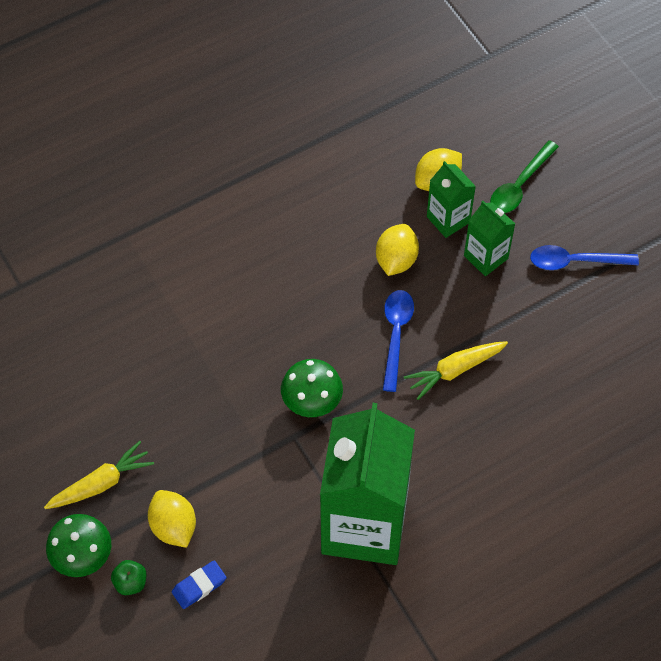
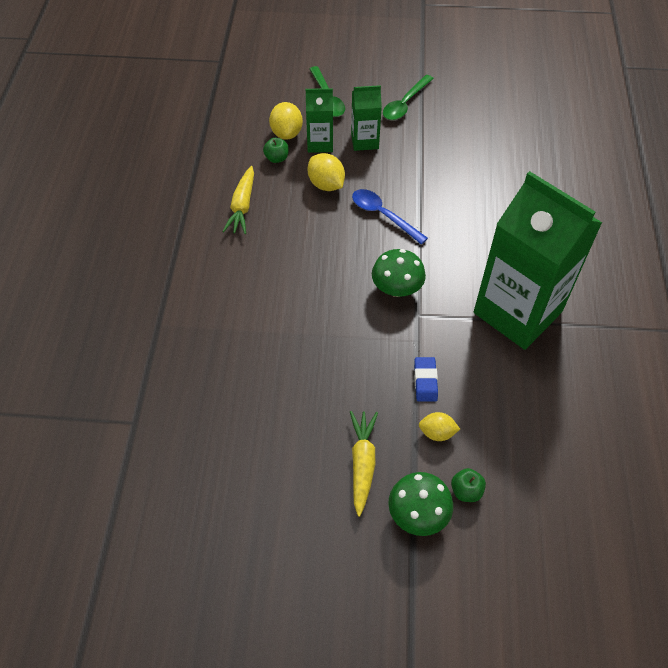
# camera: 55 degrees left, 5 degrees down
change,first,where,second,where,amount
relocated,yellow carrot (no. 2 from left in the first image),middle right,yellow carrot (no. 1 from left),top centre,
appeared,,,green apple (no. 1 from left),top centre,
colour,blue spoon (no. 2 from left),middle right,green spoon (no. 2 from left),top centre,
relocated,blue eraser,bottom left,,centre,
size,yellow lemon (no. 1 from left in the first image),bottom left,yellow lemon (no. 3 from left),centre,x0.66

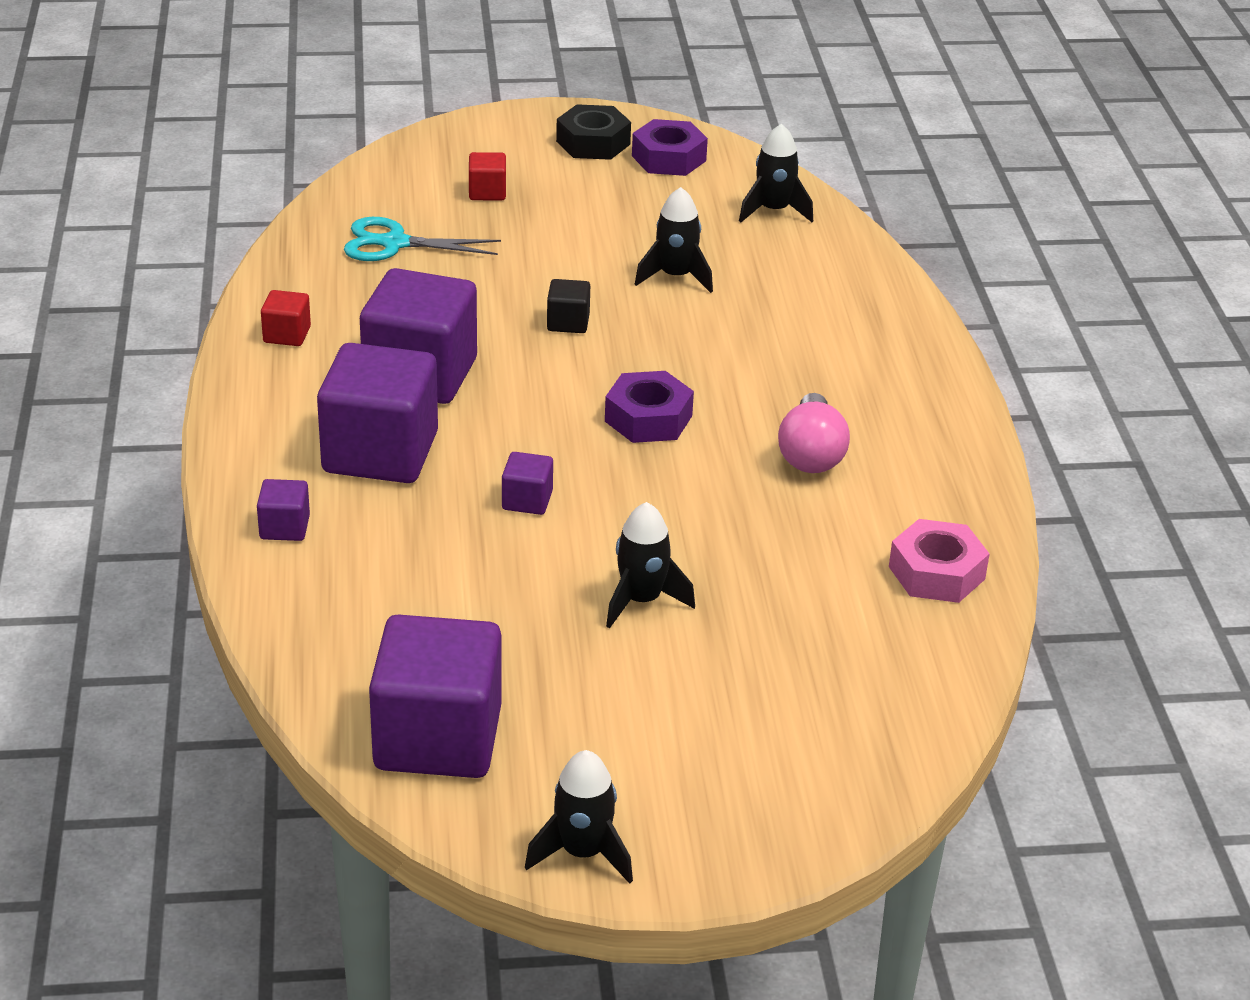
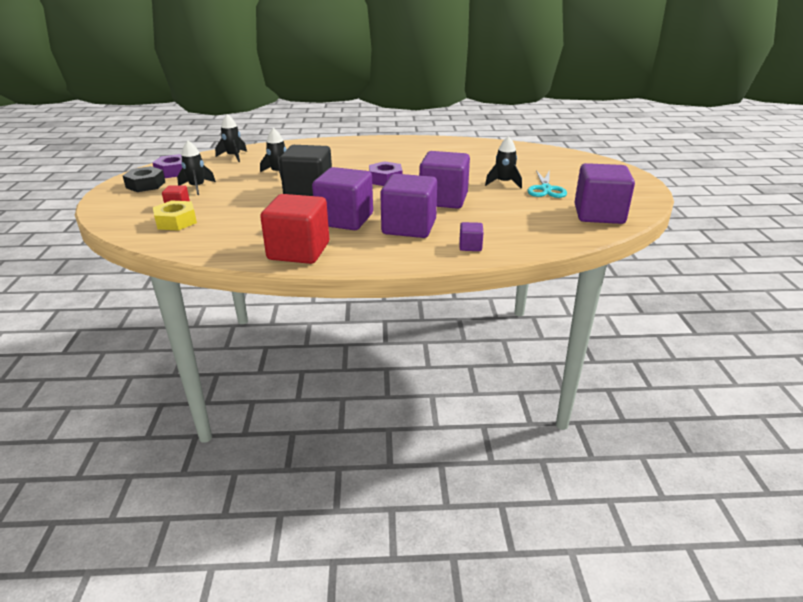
# camera: 85 degrees left, 5 degrees down
change,first,where,second,where,amount
appeared,,,yellow nut,middle left,
relocated,black rocket (no. 1 from left),bottom centre,,top left,
size,red cube (no. 1 from left in the first image),top left,red cube (no. 2 from left),centre,x2.28
size,black cube,top centre,,top centre,x2.28
size,purple cube (no. 5 from left in the first image),centre,purple cube (no. 3 from left),top centre,x2.28
relocated,turquoise scissors,top centre,,top right,
missing,pink light bulb,centre,,,
missing,pink nut,middle right,,,

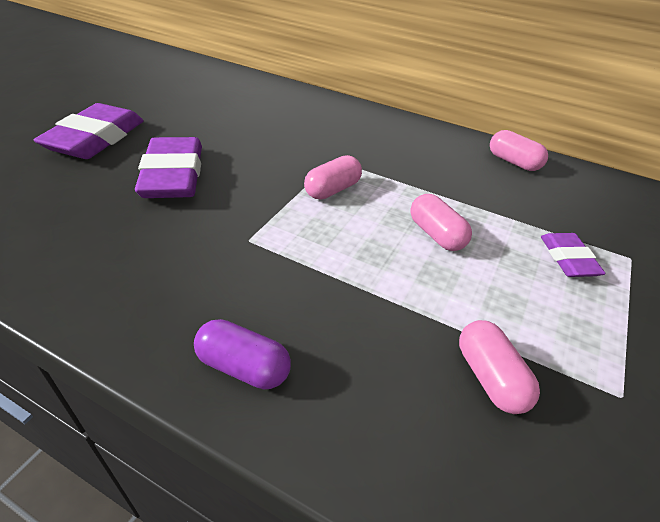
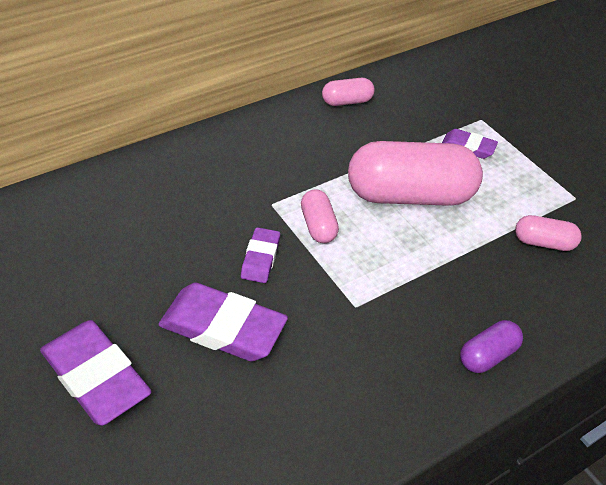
# camera: 60 degrees left, 5 degrees up
change,first,where,second,where,amount
appeared,,,purple eraser (no. 3 from left),centre,
size,pink capsule (no. 2 from left in the first image),middle right,pink capsule (no. 3 from left),middle right,x2.16

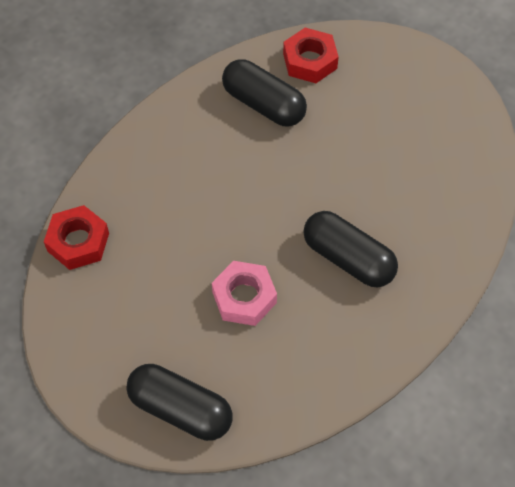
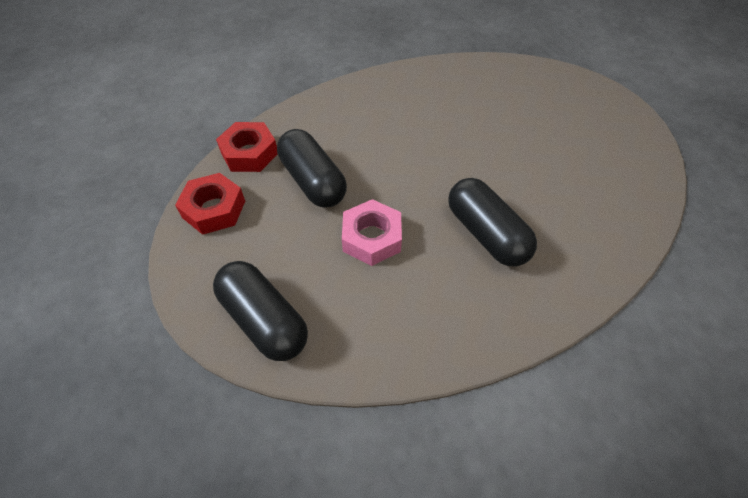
# camera: 20 degrees right, 5 degrees down
change,first,where,second,where,amount
relocated,red nut (no. 2 from left in the first image),top centre,red nut (no. 1 from left),middle left,
relocated,black capsule (no. 2 from left),top centre,,centre,

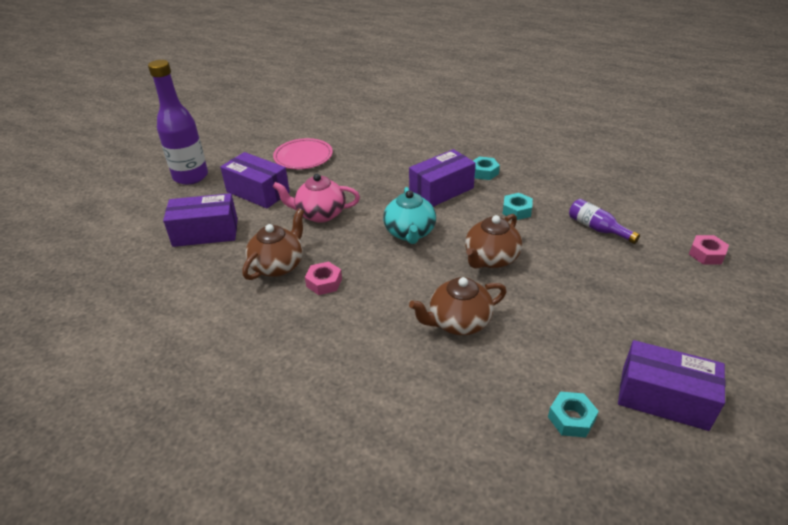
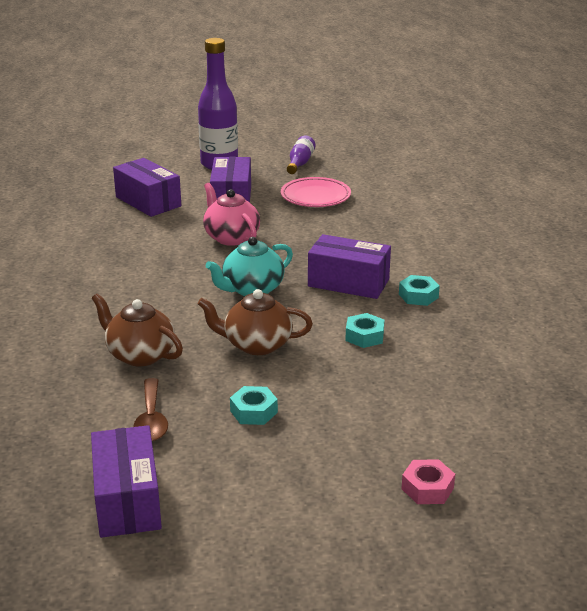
# camera: 55 degrees right, 10 degrees down
change,first,where,second,where,amount
appeared,,,brown spoon,bottom left,
relocated,turquoise nut (no. 3 from left in the first image),bottom right,turquoise nut (no. 1 from left),centre,
relocated,purple bottle (no. 2 from left),middle right,,top centre,
missing,brown teapot (no. 1 from left),centre,,,
missing,pink nut (no. 1 from left),centre,,,

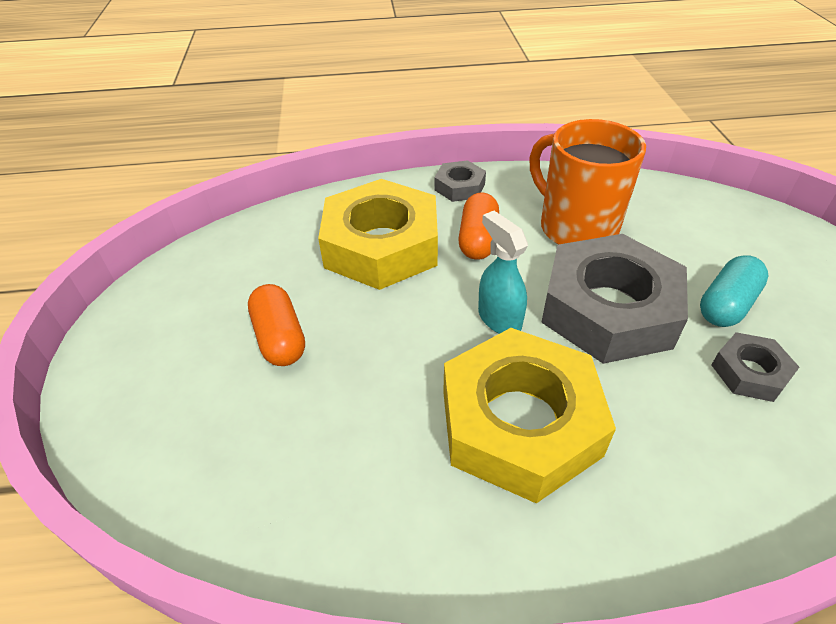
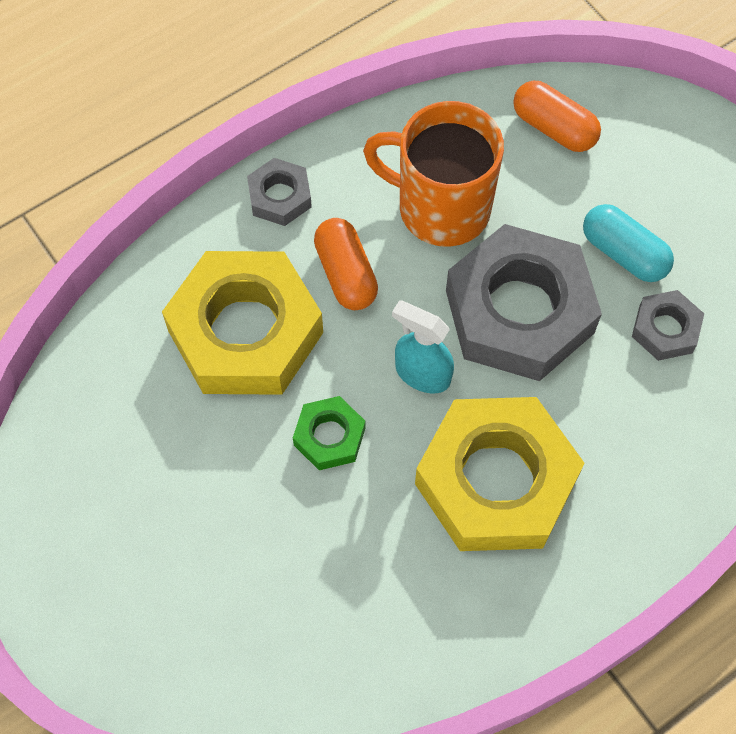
# camera: 30 degrees left, 20 degrees up
change,first,where,second,where,amount
appeared,,,green nut,centre,
relocated,orange capsule (no. 1 from left in the first image),middle left,orange capsule (no. 2 from left),top right,
spun,turquoise capsule,middle right,,top right,60 degrees counterclockwise

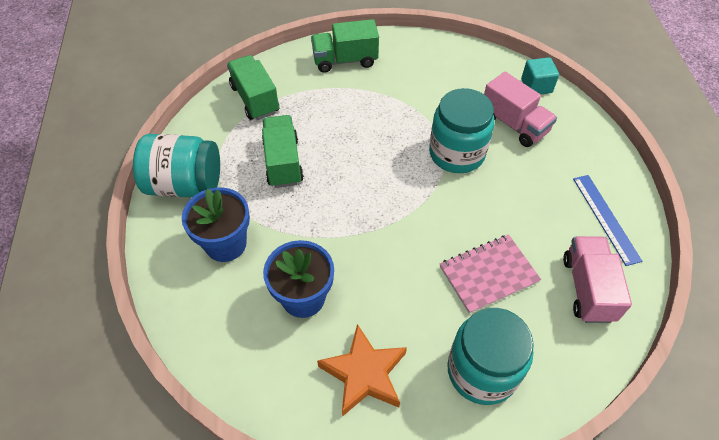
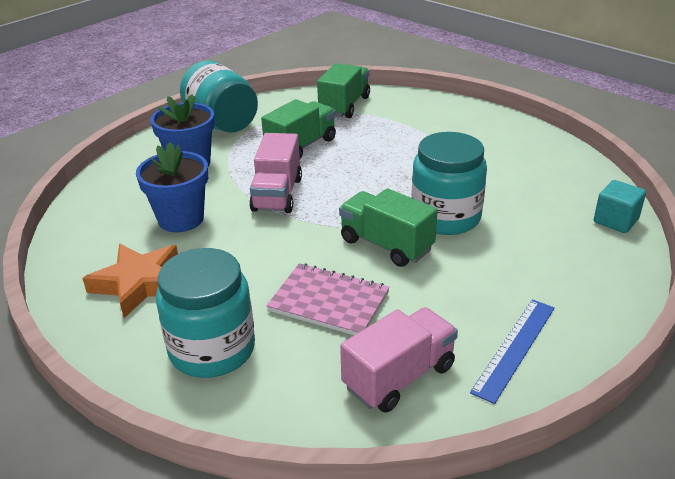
# camera: 50 degrees right, 20 degrees down
change,first,where,second,where,amount
relocated,pink truck (no. 1 from left),top right,,centre,
relocated,green truck (no. 3 from left),top centre,,centre,

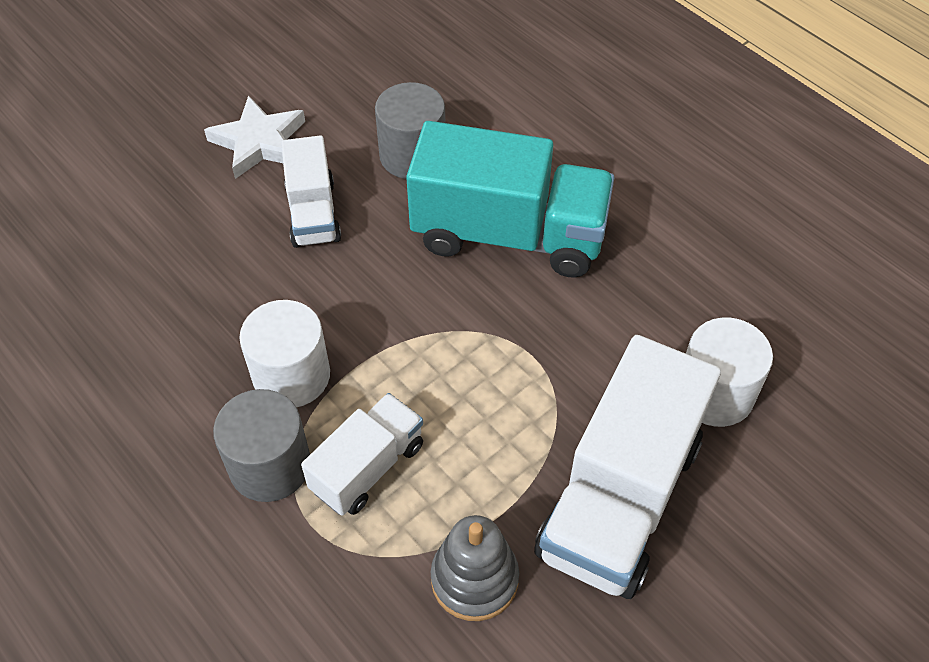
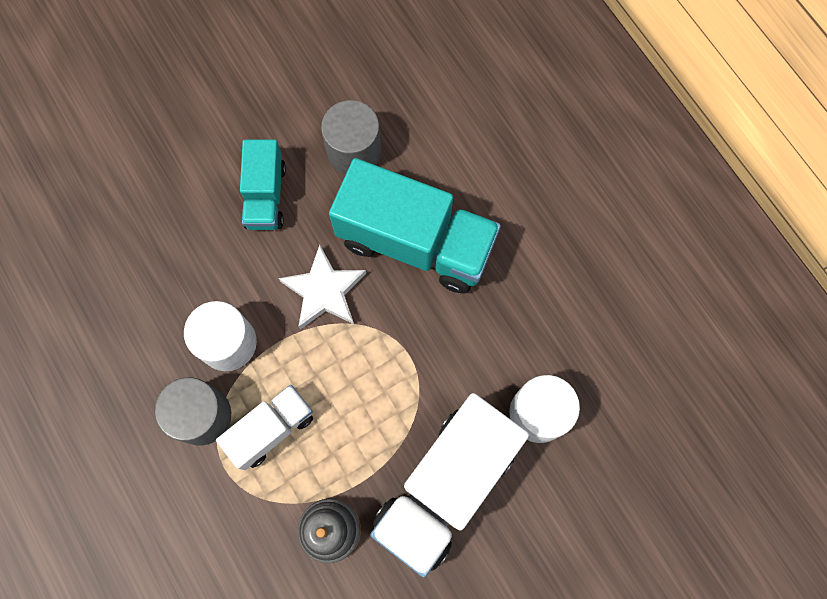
# camera: 10 degrees right, 20 degrees up
change,first,where,second,where,amount
colour,white truck (no. 1 from left),top centre,turquoise truck (no. 1 from left),top left,
relocated,white star,top left,,centre,

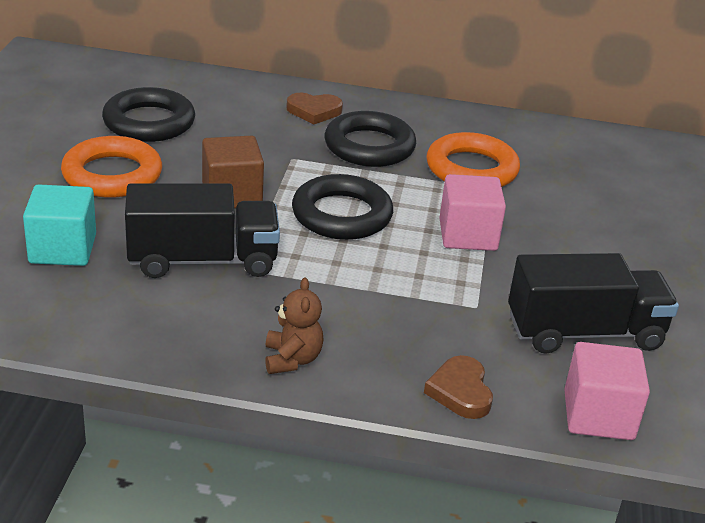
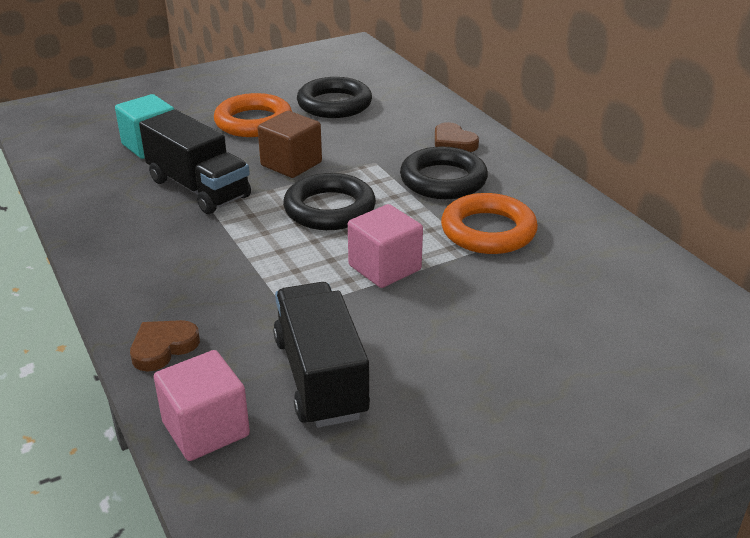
# camera: 55 degrees right, 0 degrees up
change,first,where,second,where,amount
spun,black truck (no. 2 from left),middle right,,centre,150 degrees counterclockwise
missing,brown teddy bear,centre,,,

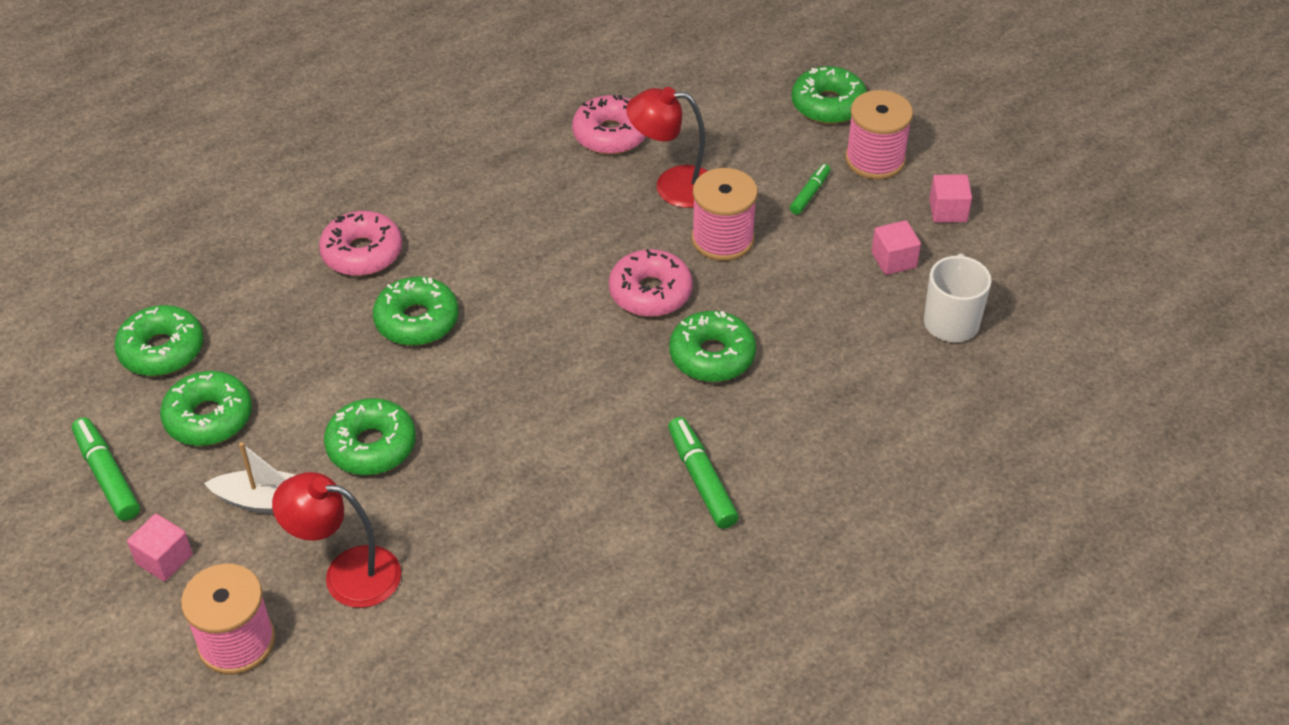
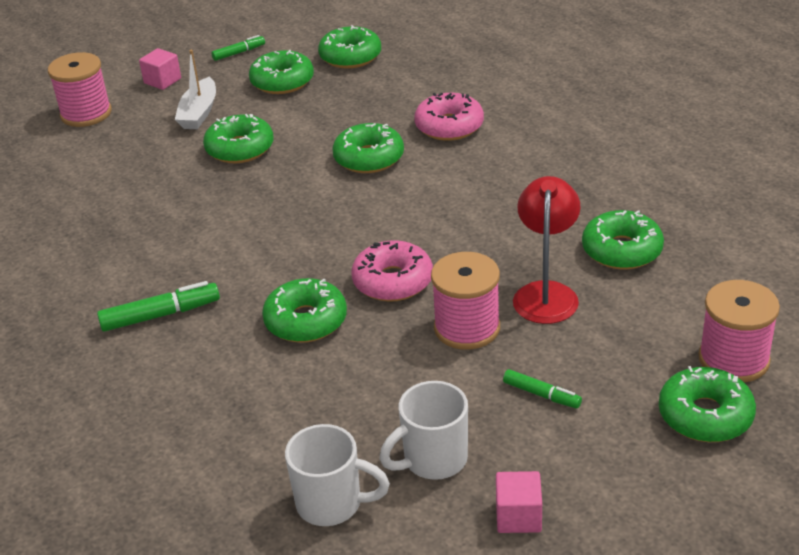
# camera: 95 degrees right, 10 degrees down
change,first,where,second,where,amount
size,green marker (no. 1 from left in the first image),middle left,green marker (no. 2 from left),top left,x0.62
exchanged,pink cube (no. 2 from left),middle right,white mug (no. 2 from left),bottom centre,
colour,pink donut (no. 2 from left),top centre,green donut (no. 6 from left),middle right,
relocated,pink spool (no. 3 from left),top right,,middle right,
missing,red lamp (no. 1 from left),bottom left,,,

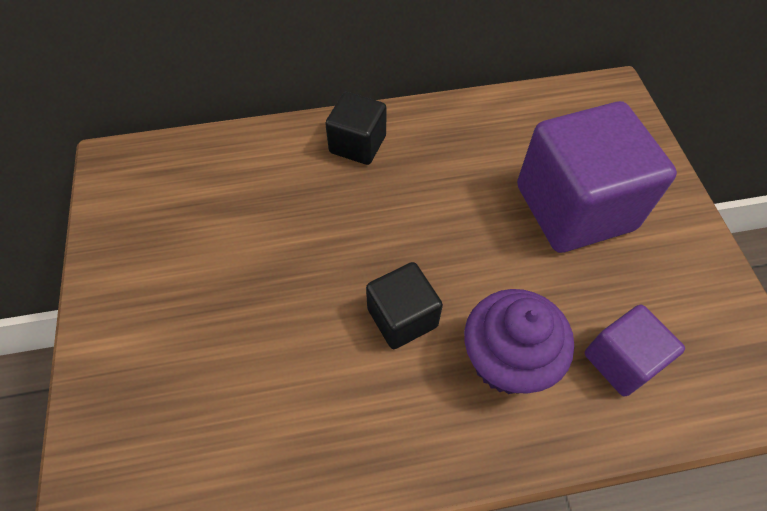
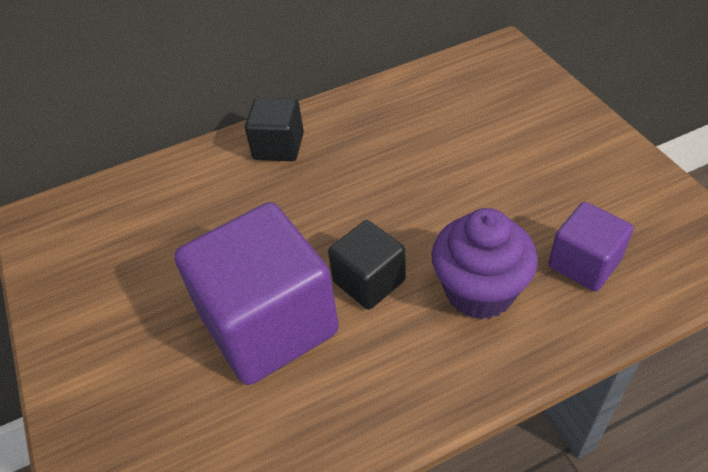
# camera: 10 degrees left, 10 degrees down
change,first,where,second,where,amount
relocated,purple cube (no. 1 from left),middle right,,centre,

